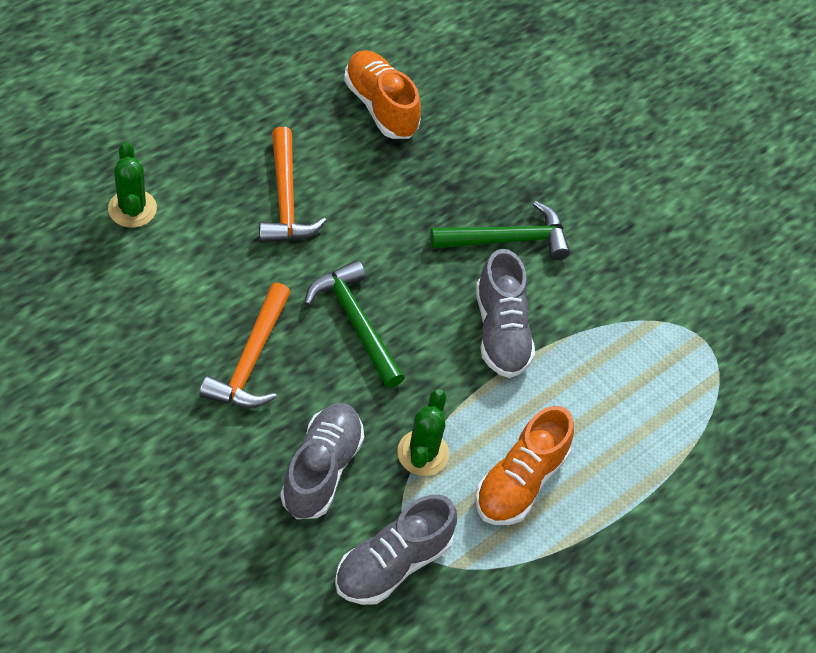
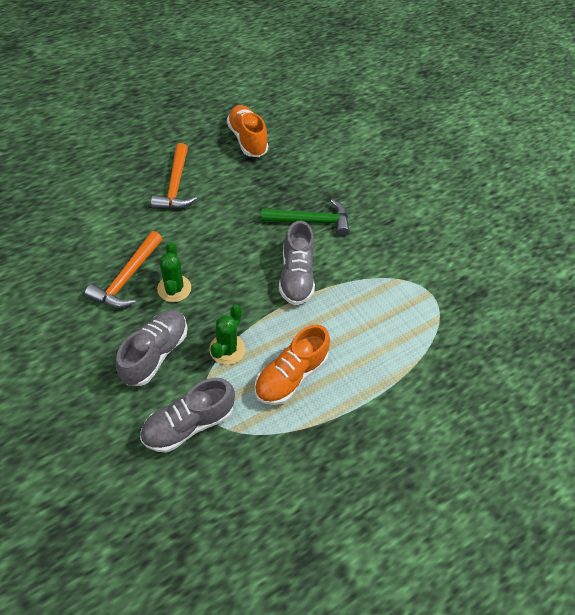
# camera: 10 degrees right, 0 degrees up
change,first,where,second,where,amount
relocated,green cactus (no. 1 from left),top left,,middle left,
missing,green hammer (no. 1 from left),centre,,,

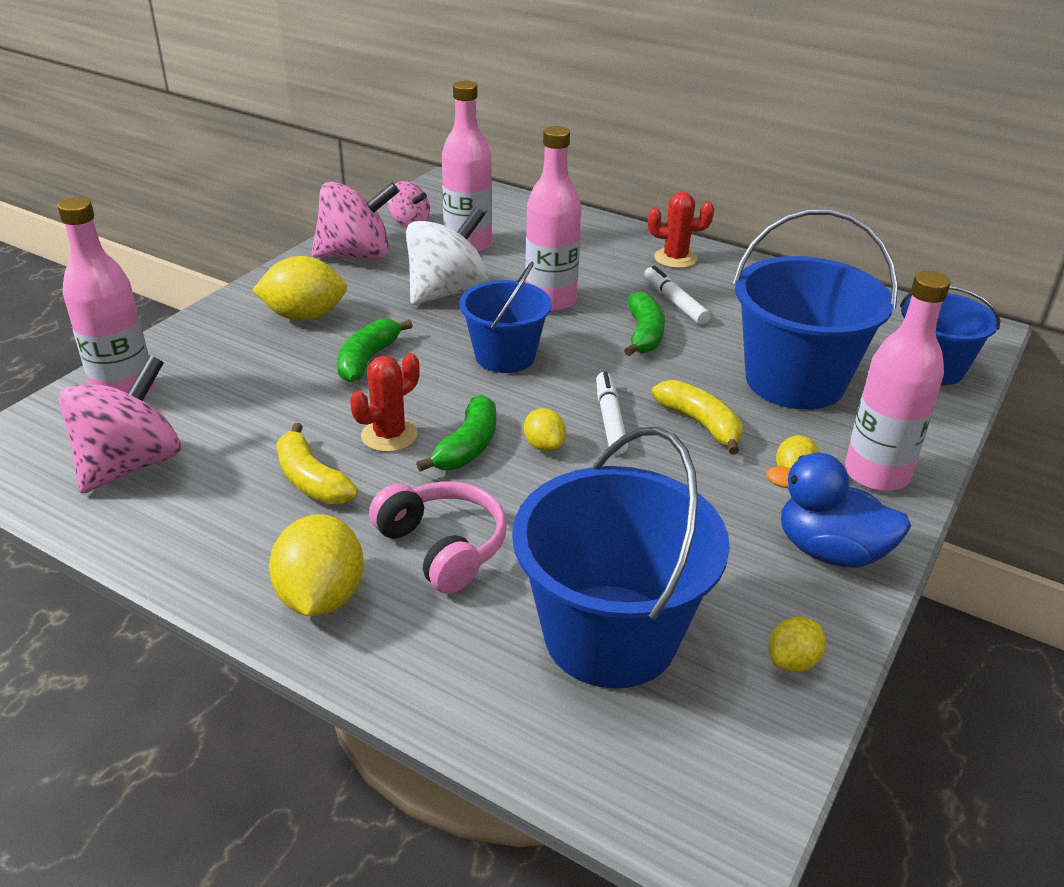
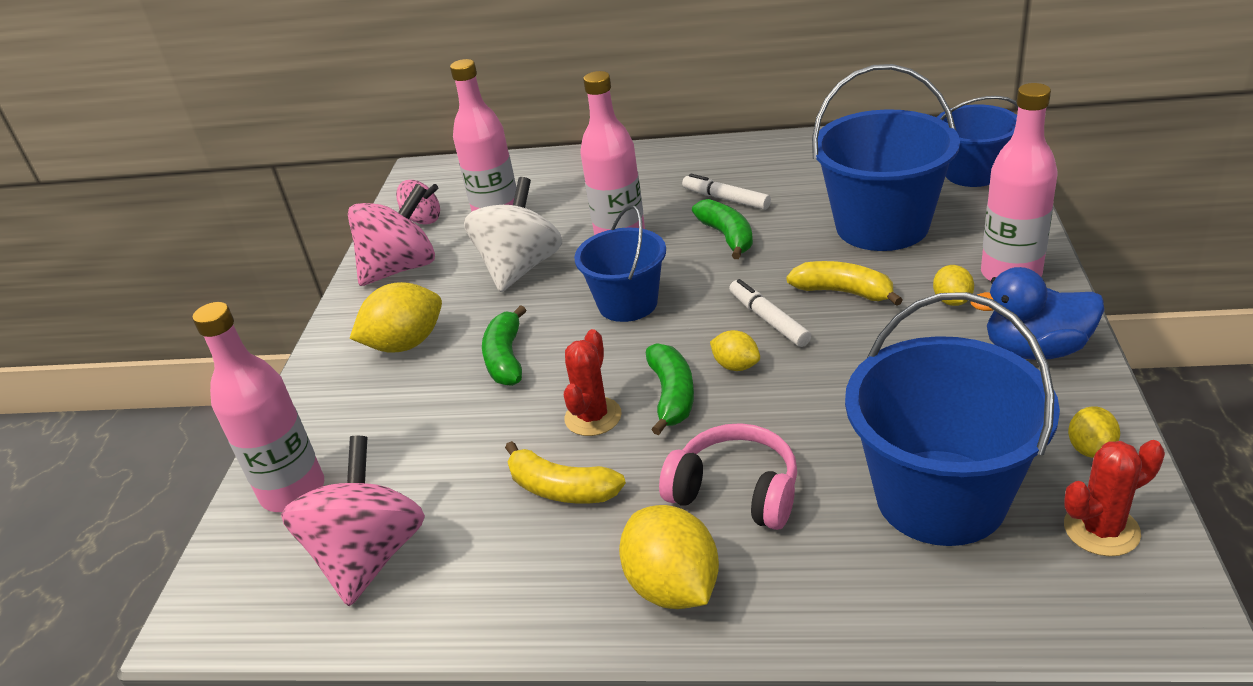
# camera: 20 degrees left, 0 degrees up
change,first,where,second,where,amount
relocated,red cactus (no. 2 from left),top centre,,bottom right,

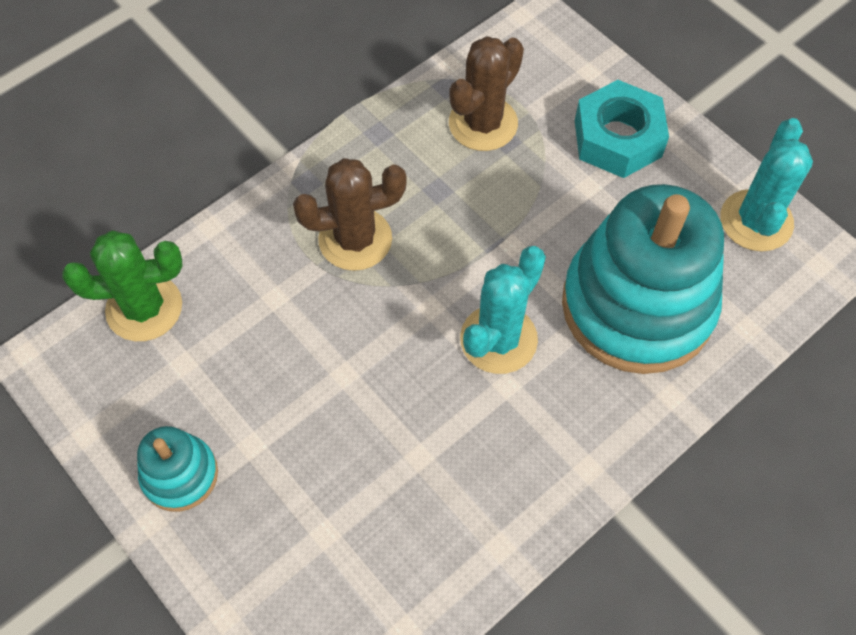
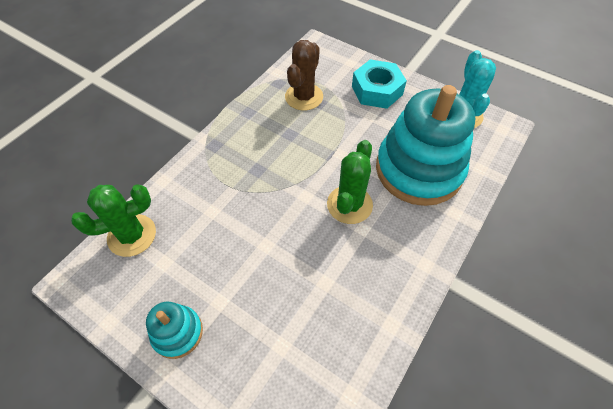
# camera: 15 degrees left, 5 degrees down
change,first,where,second,where,amount
colour,turquoise cactus (no. 1 from left),centre,green cactus (no. 2 from left),centre,
missing,brown cactus (no. 1 from left),centre,,,

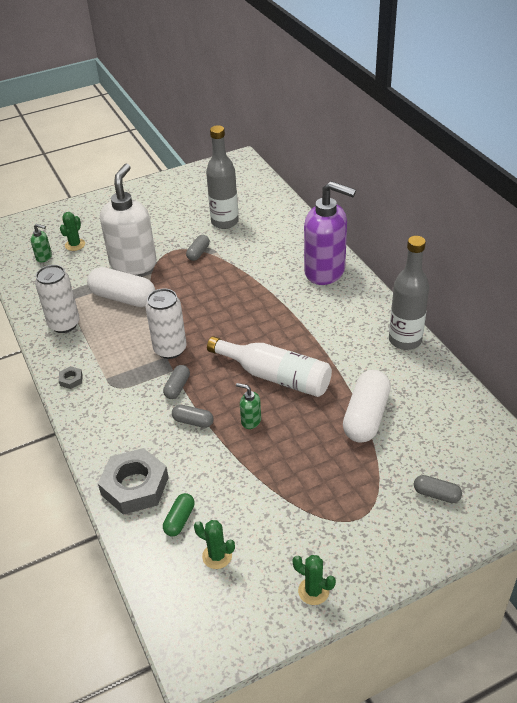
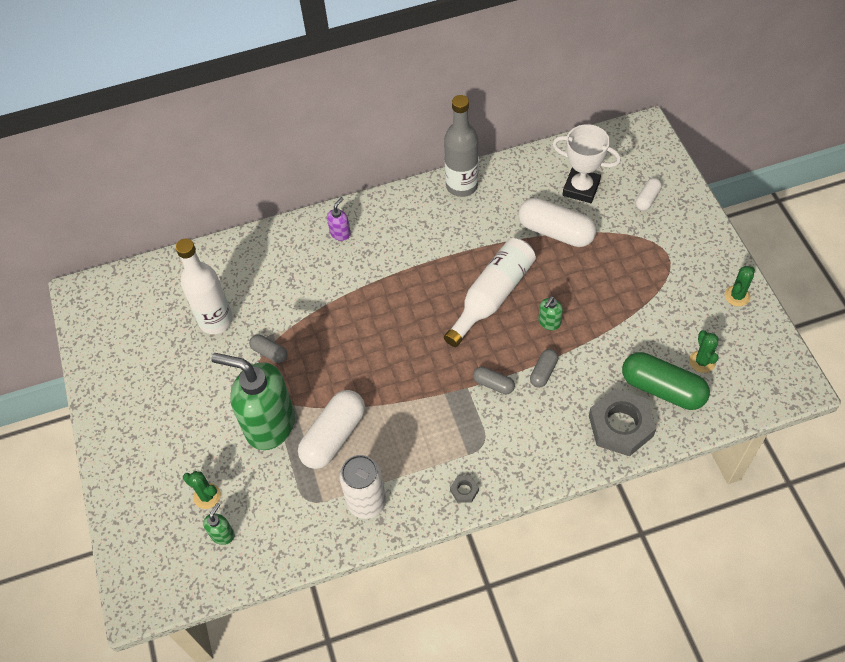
# camera: 80 degrees left, 15 degrees up
change,first,where,second,where,amount
colour,grey bottle (no. 1 from left),top centre,white bottle (no. 1 from left),middle left,
colour,white soap dispenser,top left,green soap dispenser (no. 2 from left),middle left,
size,purple soap dispenser,top centre,,top centre,x0.40
appeared,,,white trophy,top right,
size,green capsule,bottom centre,,middle right,x1.98
colour,grey capsule (no. 4 from left),bottom right,white capsule (no. 3 from left),top right,
spun,green cactus (no. 2 from left),bottom centre,,middle right,45 degrees counterclockwise
missing,white can (no. 2 from left),middle left,,,

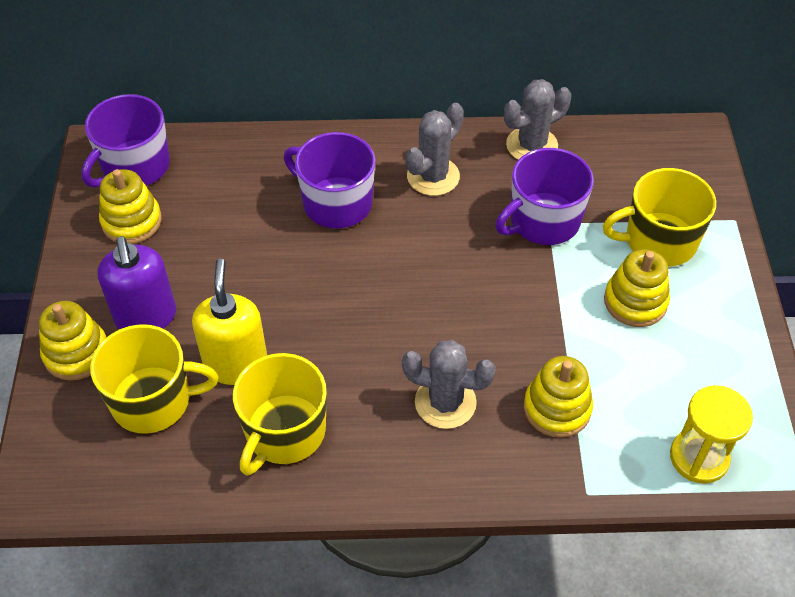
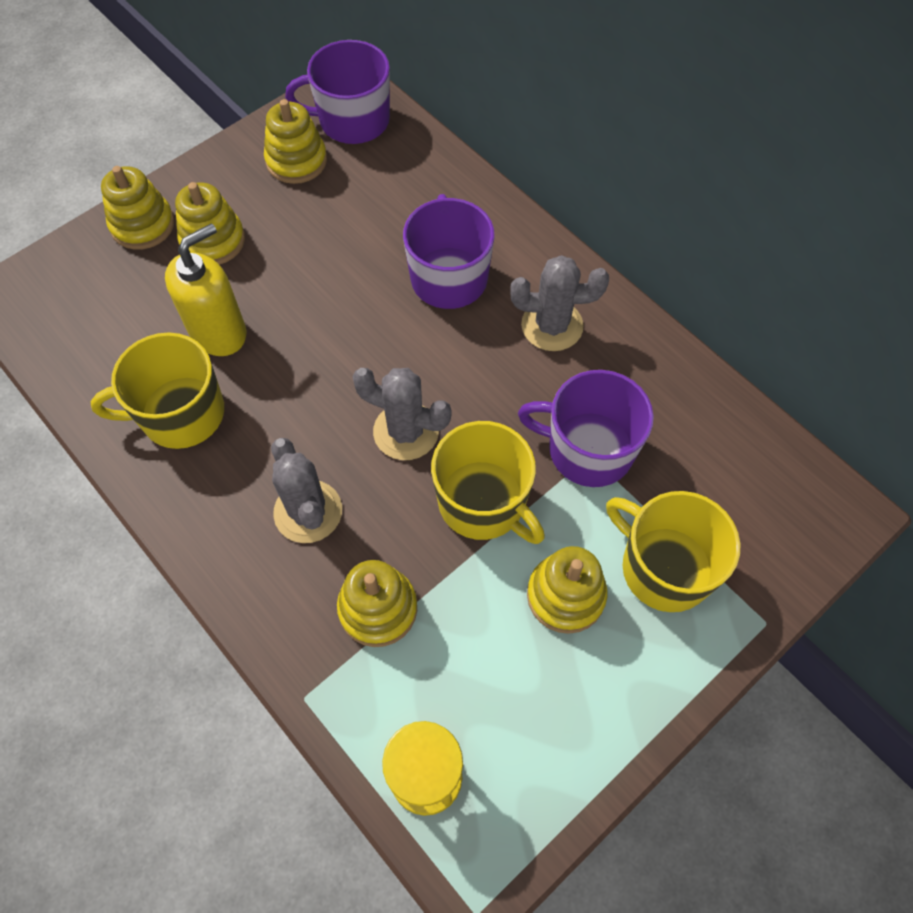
# camera: 50 degrees right, 10 degrees up
change,first,where,second,where,amount
exchanged,purple soap dispenser,middle left,yellow stacking toy (no. 2 from left),top left,
relocated,grey cactus (no. 3 from left in the first image),top right,grey cactus (no. 2 from left),centre,
relocated,yellow mug (no. 1 from left in the first image),middle left,yellow mug (no. 2 from left),centre,

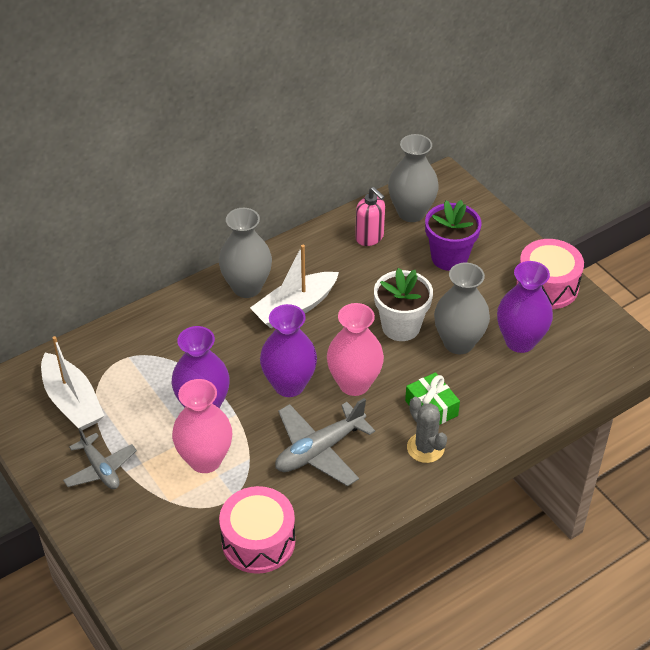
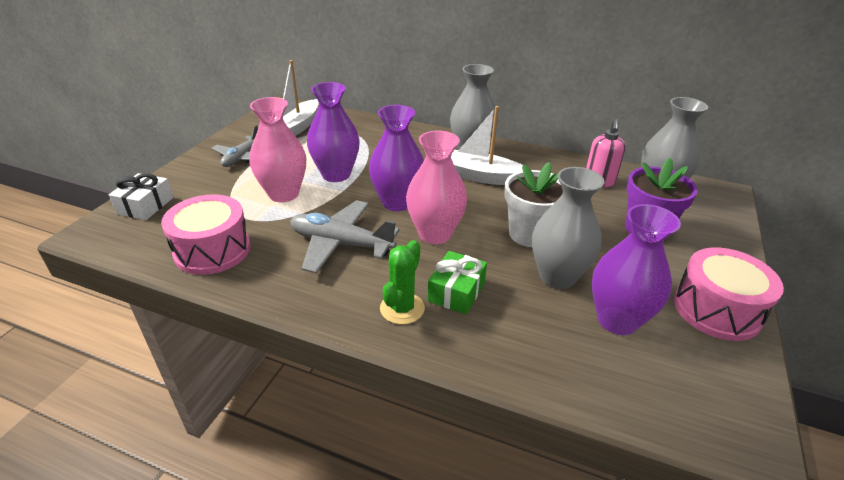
# camera: 55 degrees right, 10 degrees down
change,first,where,second,where,amount
appeared,,,white gift,middle left,
colour,grey cactus,centre,green cactus,centre,

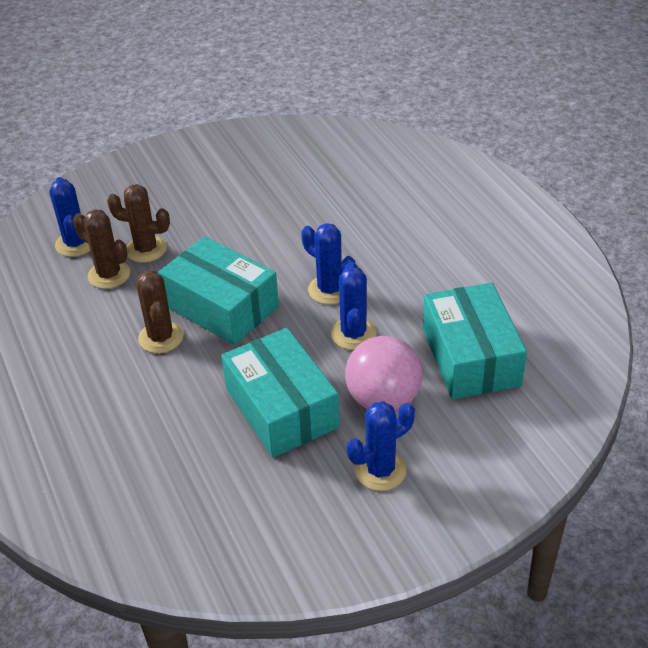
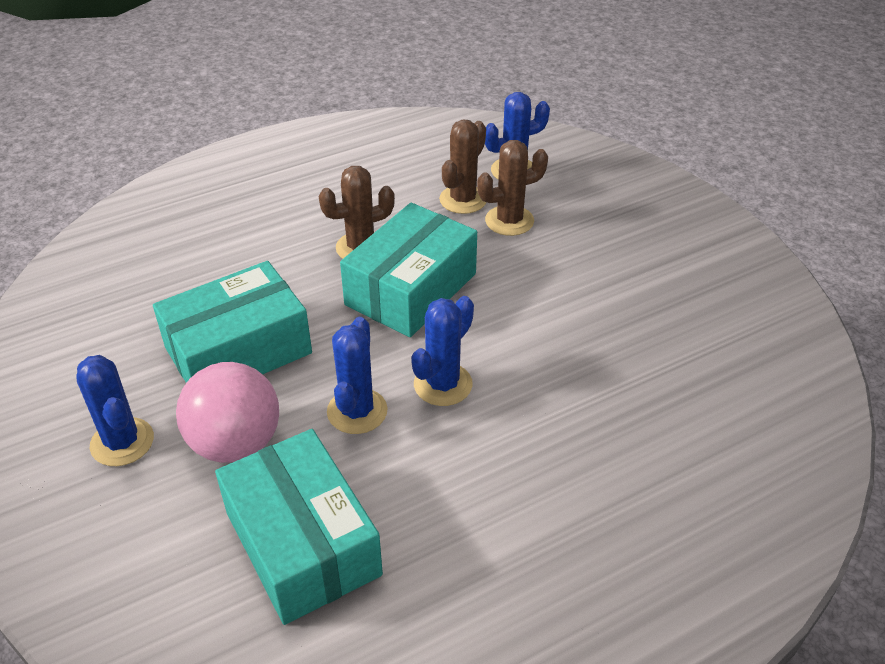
# camera: 85 degrees right, 0 degrees up
change,first,where,second,where,amount
spun,turquoise box (no. 3 from left in the first image),middle right,turquoise box (no. 2 from left),bottom centre,75 degrees clockwise
spun,blue cactus (no. 3 from left in the first image),centre,blue cactus (no. 2 from left),centre,75 degrees counterclockwise
spun,brown cactus (no. 2 from left in the first image),middle left,brown cactus (no. 3 from left),top centre,60 degrees clockwise

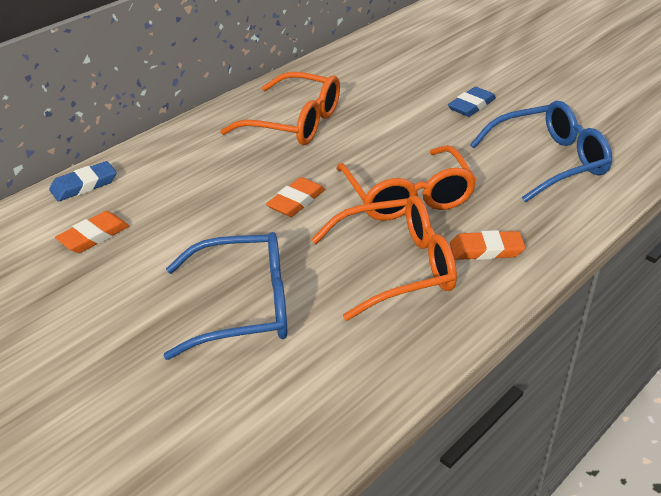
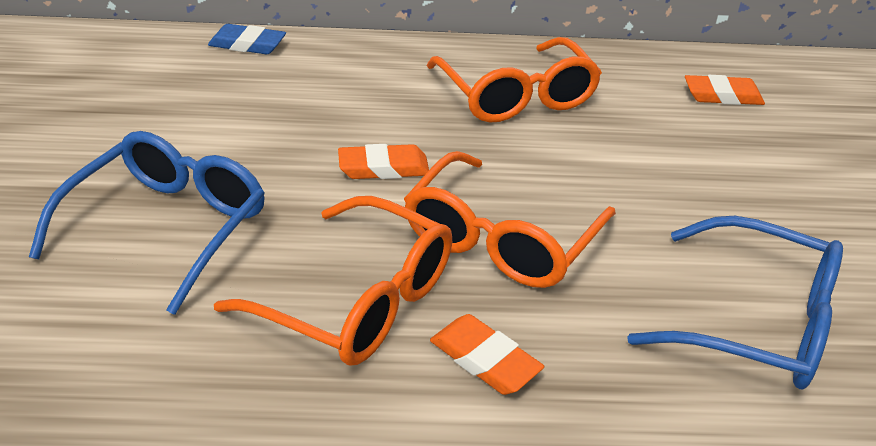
# camera: 45 degrees right, 0 degrees up
change,first,where,second,where,amount
spun,blue glasses (no. 1 from left),centre,,middle left,105 degrees counterclockwise
relocated,orange eraser (no. 1 from left in the first image),middle left,orange eraser (no. 3 from left),top right,
missing,blue eraser (no. 2 from left),top right,,,

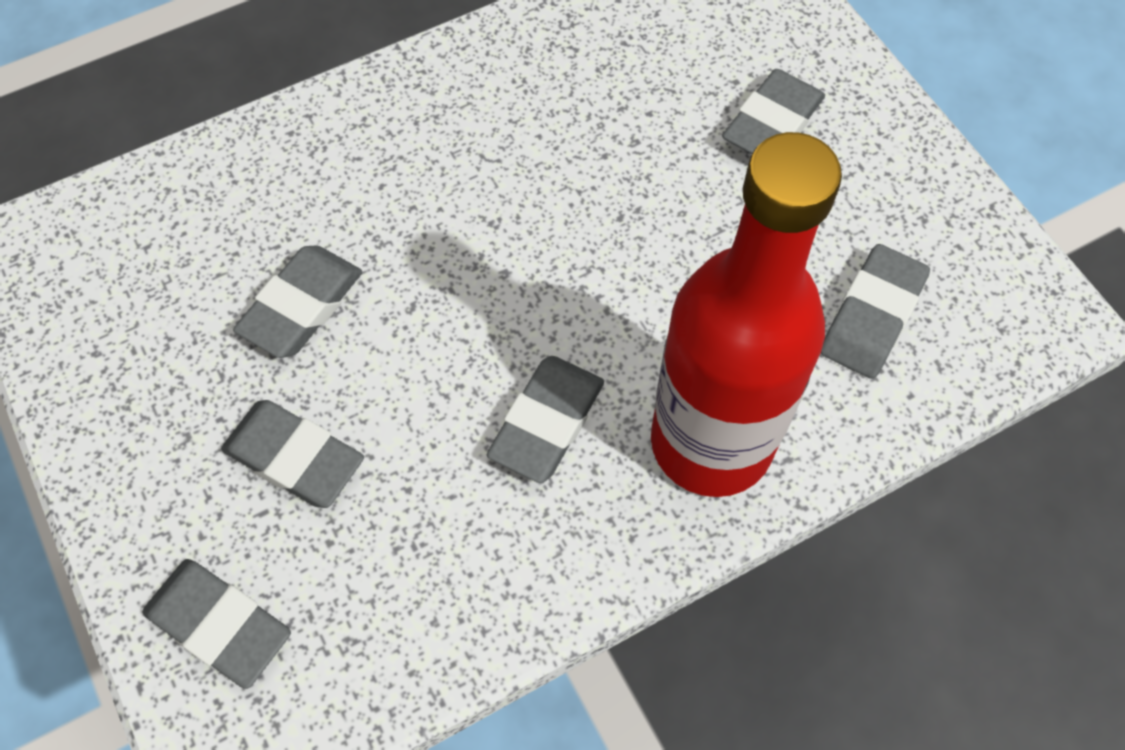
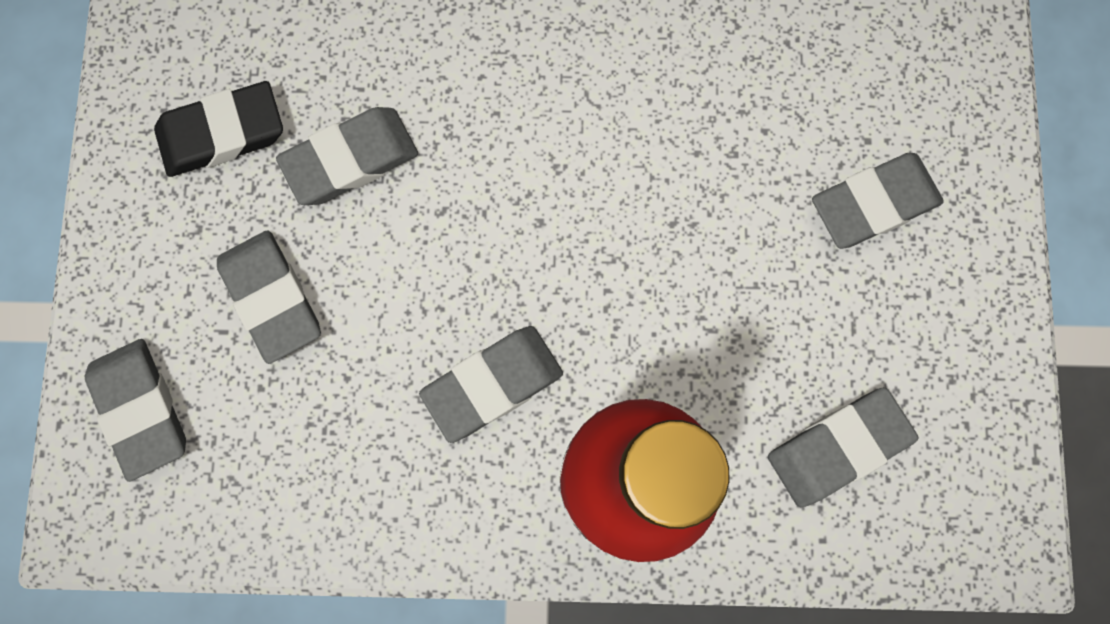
# camera: 30 degrees right, 15 degrees up
change,first,where,second,where,amount
appeared,,,black eraser,top left,

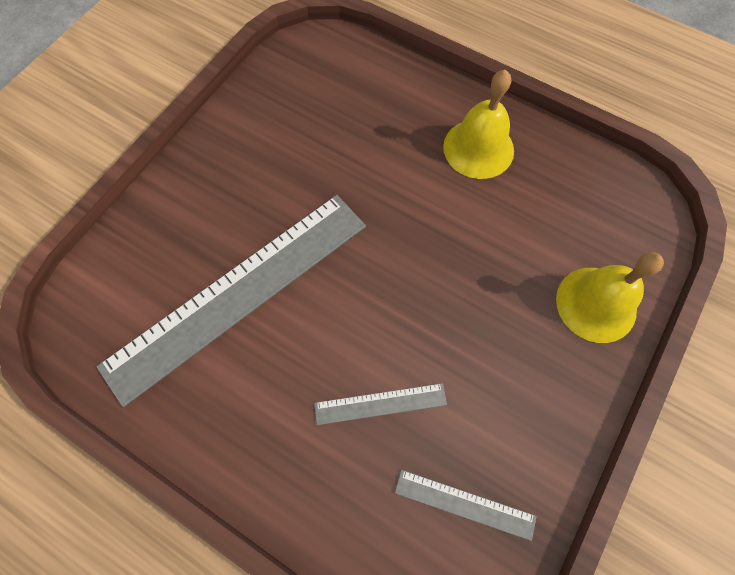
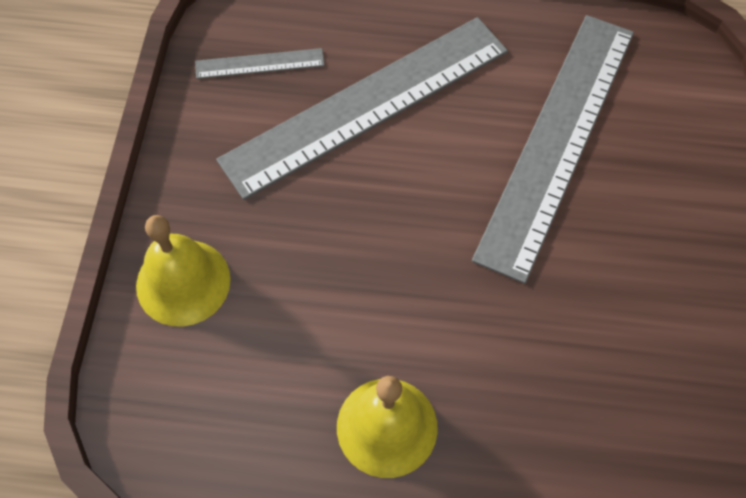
# camera: 155 degrees right, 5 degrees down
change,first,where,second,where,amount
size,grey ruler (no. 2 from left),bottom centre,,top centre,x2.40

